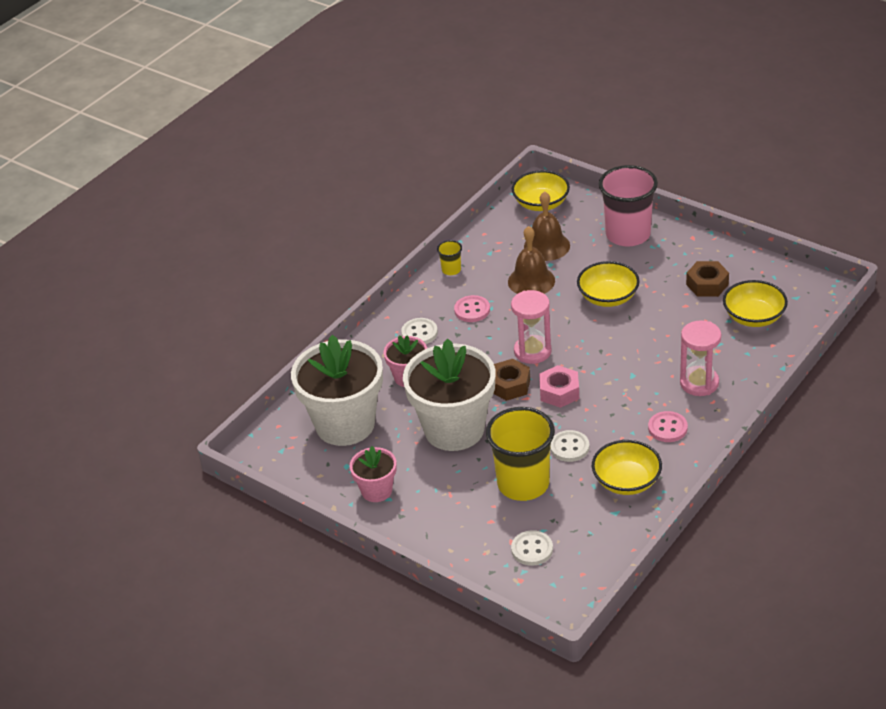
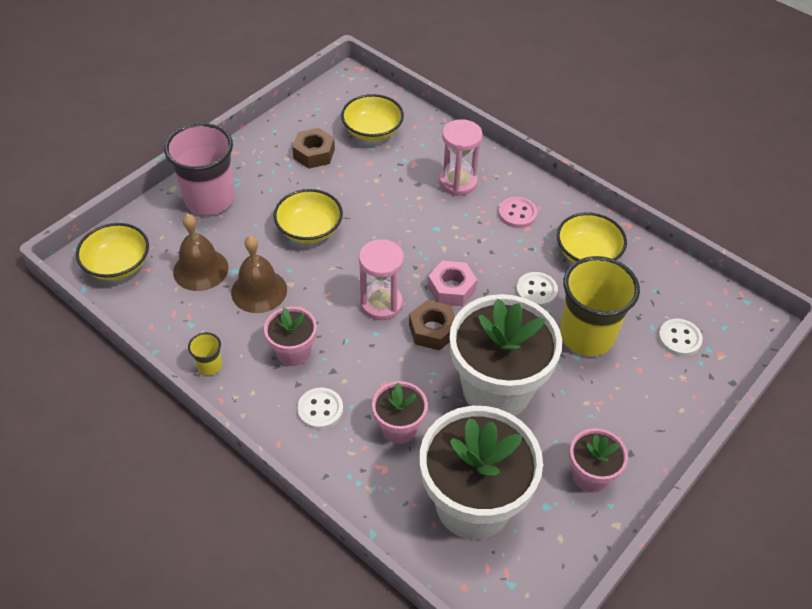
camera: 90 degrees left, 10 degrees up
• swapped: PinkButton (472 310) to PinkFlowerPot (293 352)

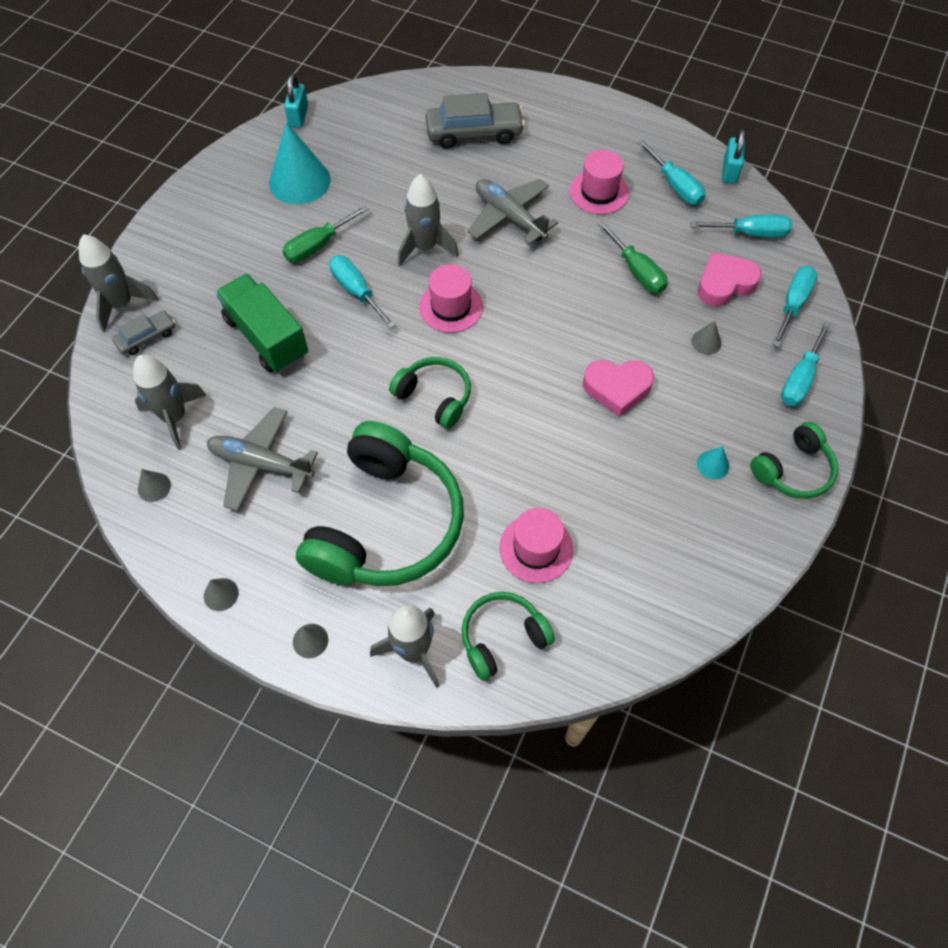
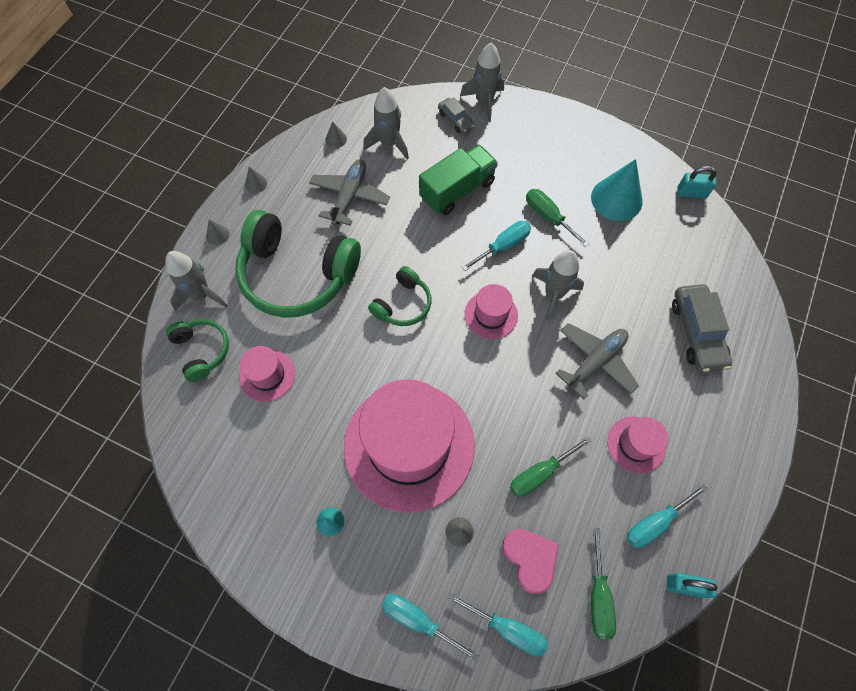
camera: 90 degrees right, 5 degrees up
• swapped: PinkHeart (617 388) to PinkHat (409 445)
• repainted: TurquoiseScrewdriver (750 233) to GreenScrewdriver (598 596)
• gone: GreenHeadphones (793 470)

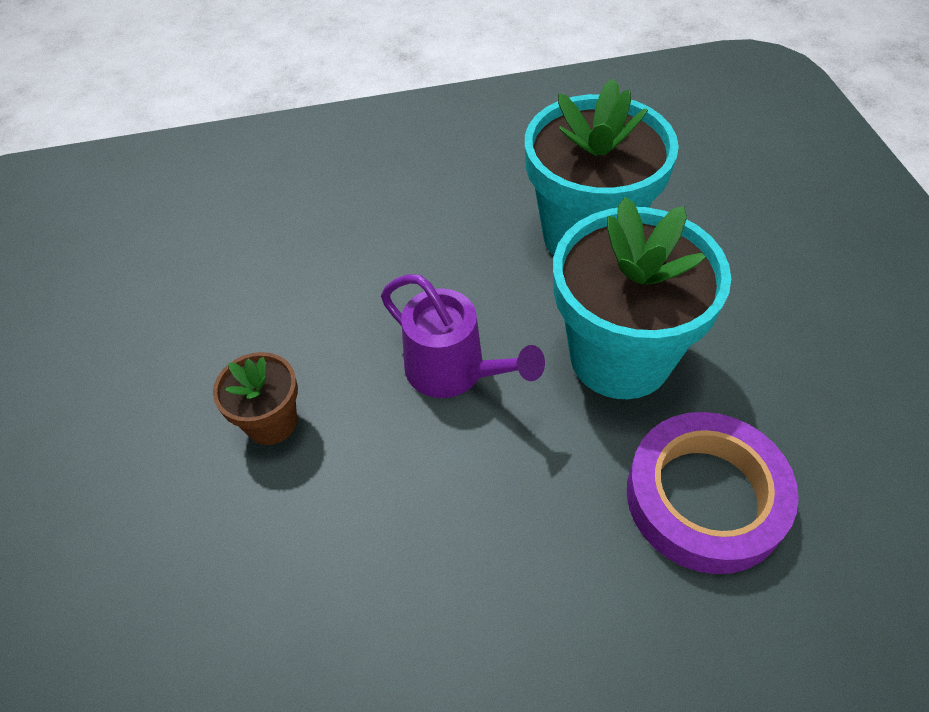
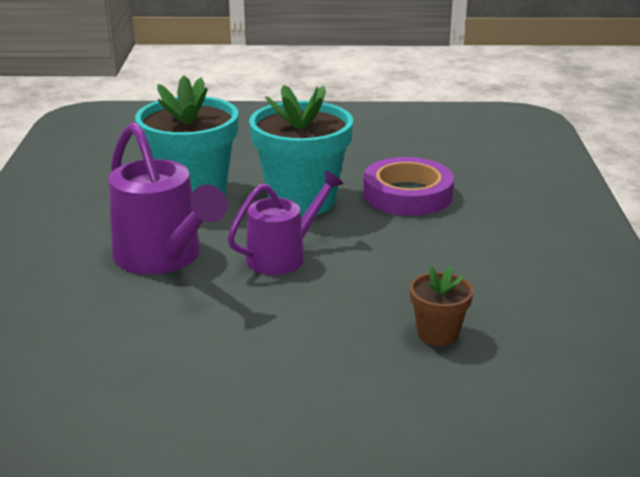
camera: 80 degrees left, 25 degrees down
• new: PurpleWateringCan (164 258)
• shifted: BrownFlowerPot (271 422) to (437 334)

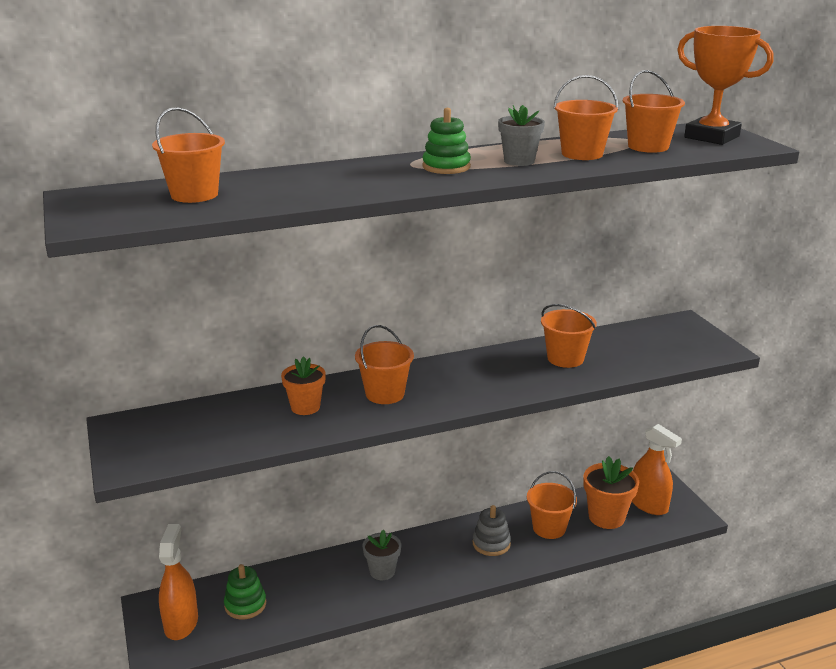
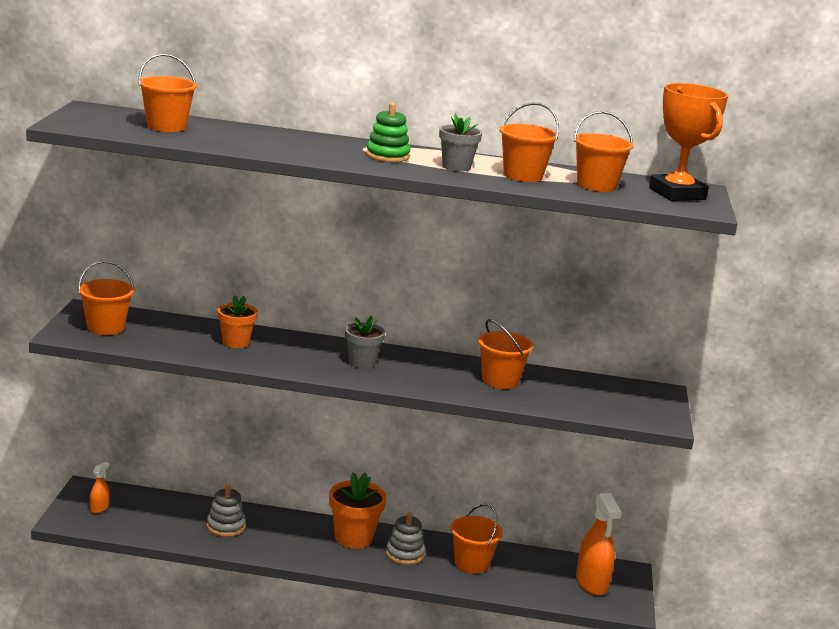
camera: 25 degrees right, 5 degrees down
• shifted: OrangeBucket (385 394) to (105 327)
• scaled: OrangeSprayBottle (181 623) = (99 508) x0.50
• new: GreyStackingToy (226 526)
• shifted: OrangeFlowerPot (606 517) to (353 538)
• shifted: GreyFlowerPot (382 571) to (362 362)
• gone: GreenStackingToy (245 605)

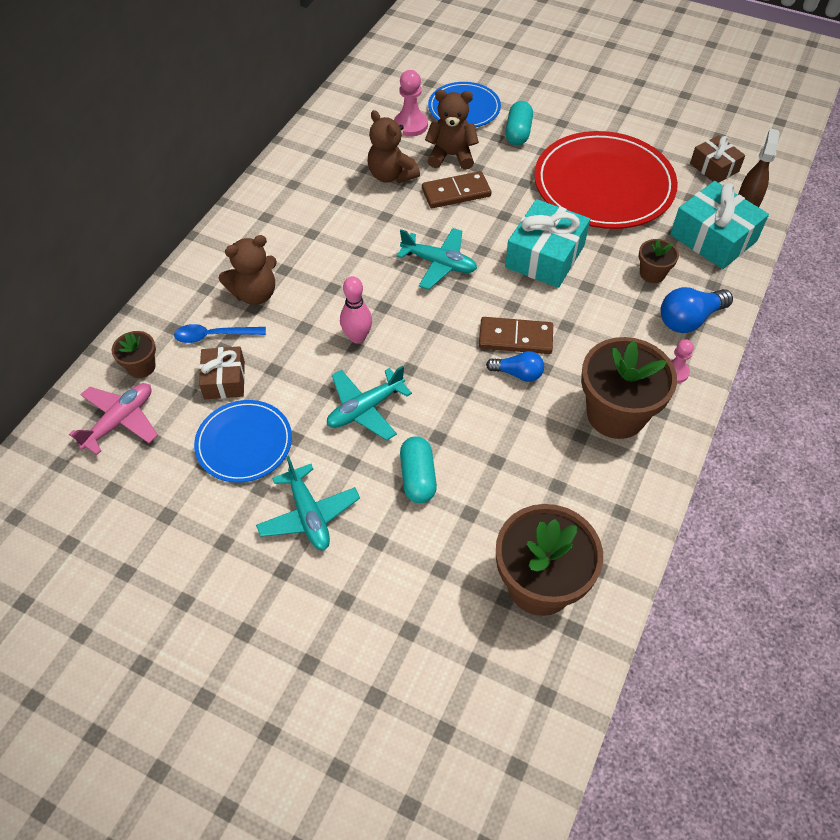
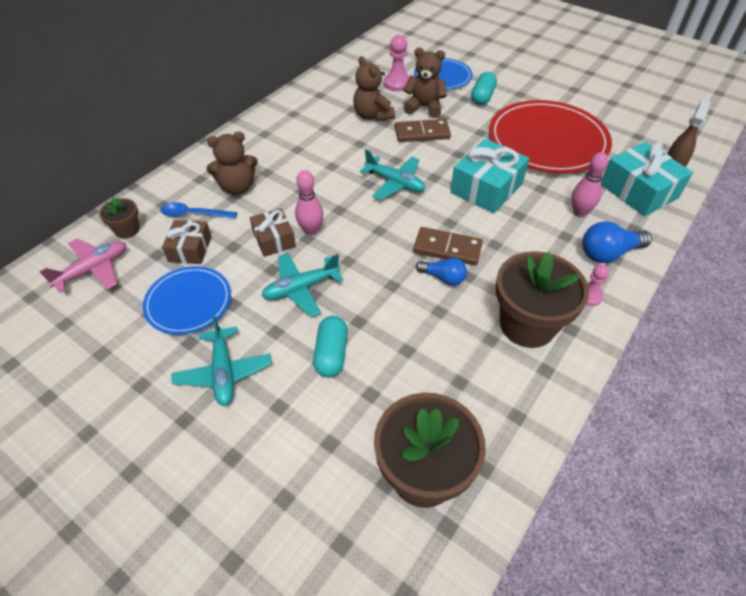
camera: 10 degrees right, 5 degrees down
• shifted: BrownGift (714 167) to (274 239)
• swapped: BrownFlowerPot (652 273) to PinkBowlingPin (579 212)

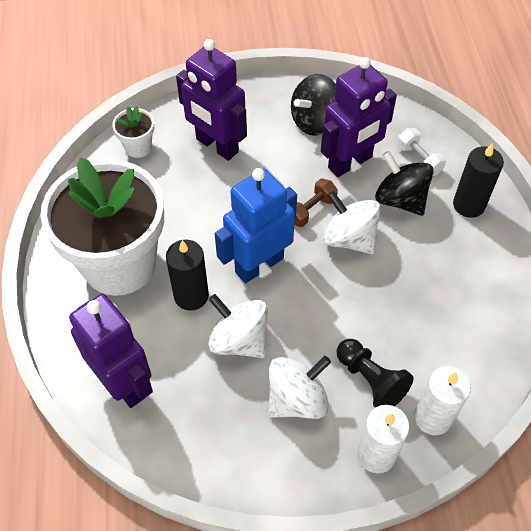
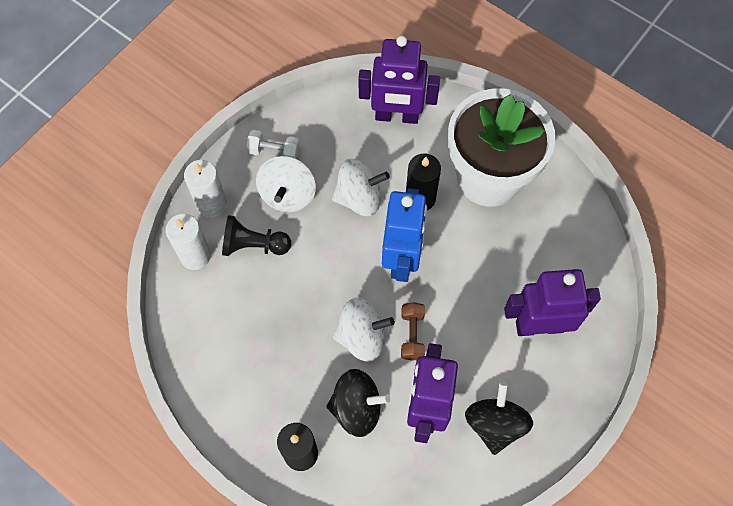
camera: 135 degrees right, 10 degrees up
• shifted: WhiteDumbbell (419 160) to (274 151)
• gone: WhiteFlowerPot (138 147)

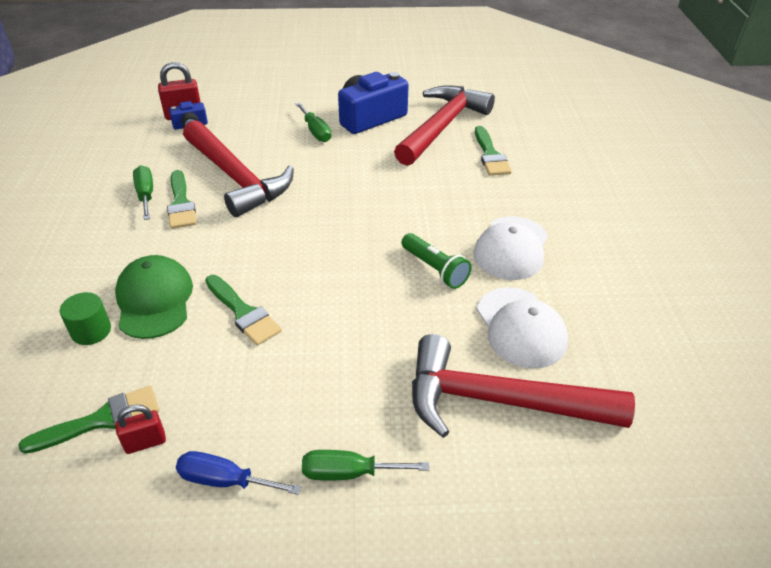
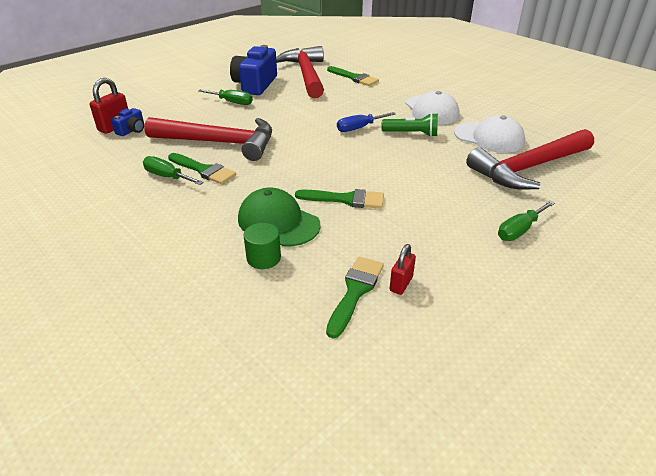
camera: 40 degrees left, 5 degrees down
• shifted: BlueScrewdriver (225 480) to (359 128)

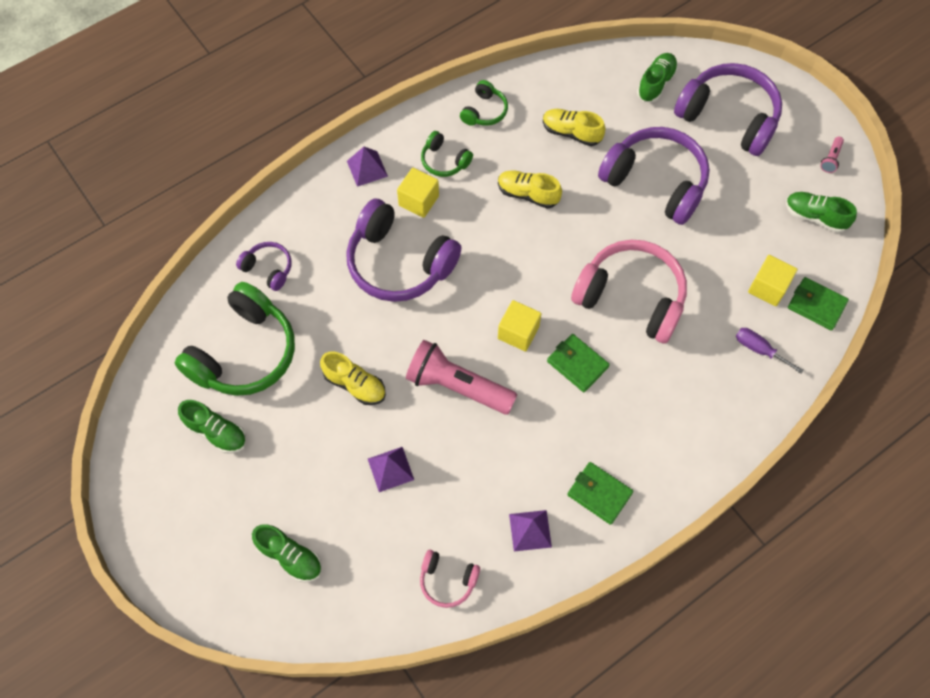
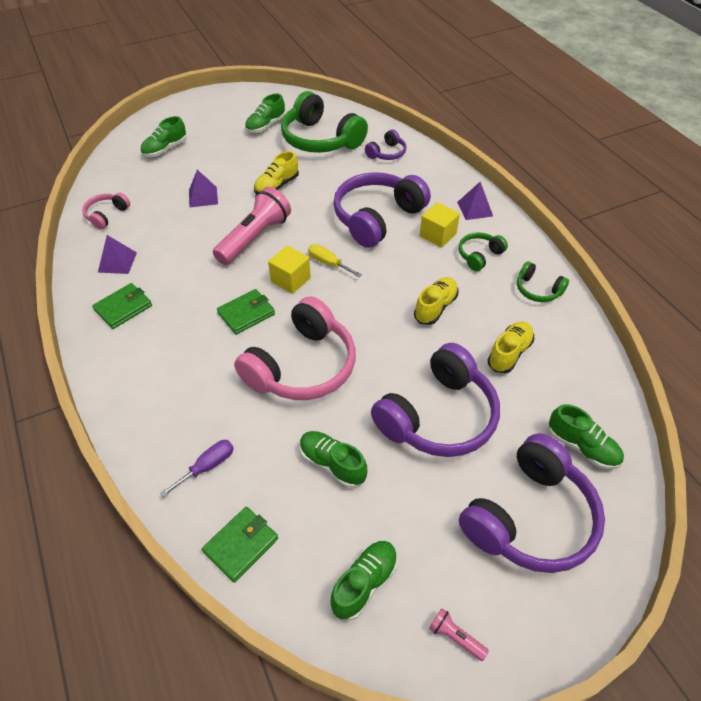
camera: 100 degrees right, 15 degrees down
• new: GreenShoe (332 464)
• new: YellowScrewdriver (328 263)
• gone: YellowCube (768 287)

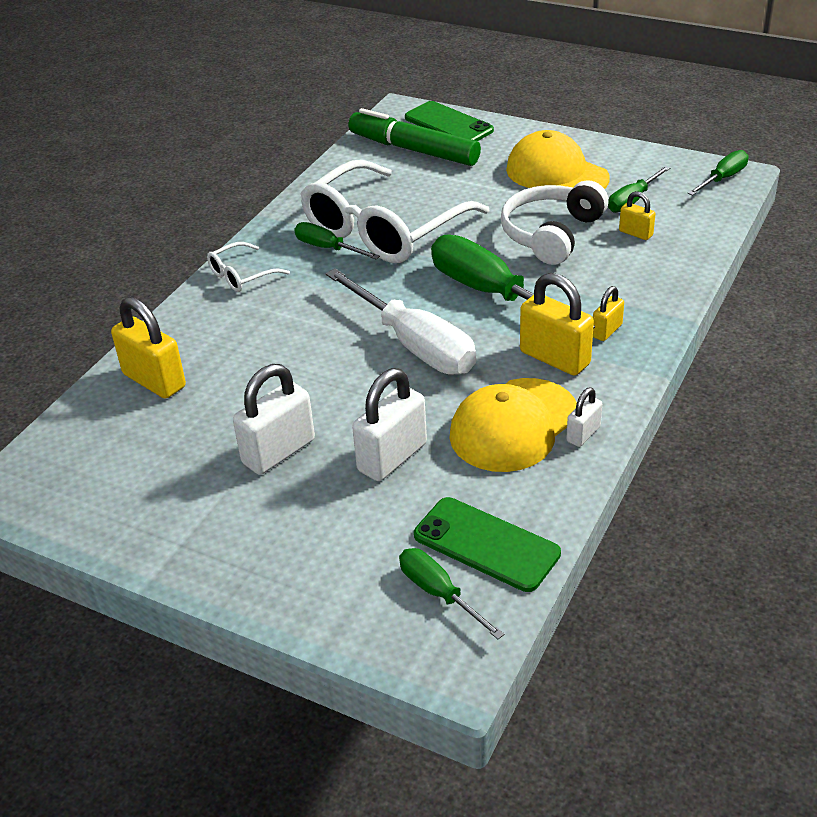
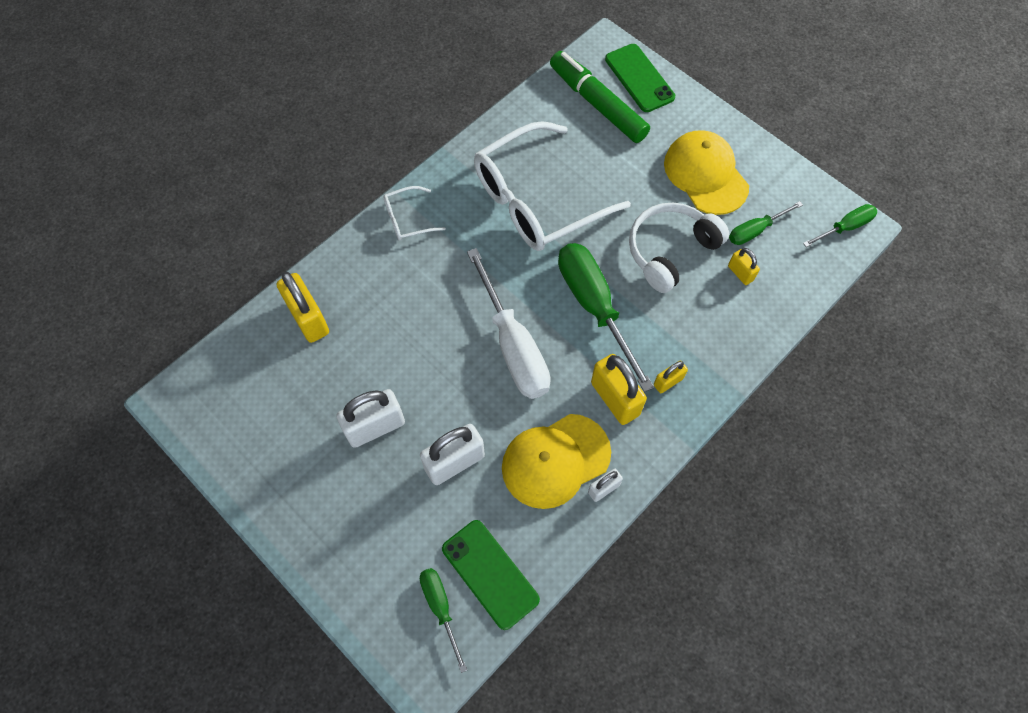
camera: 15 degrees right, 25 degrees up
• gone: GreenScrewdriver (327 248)

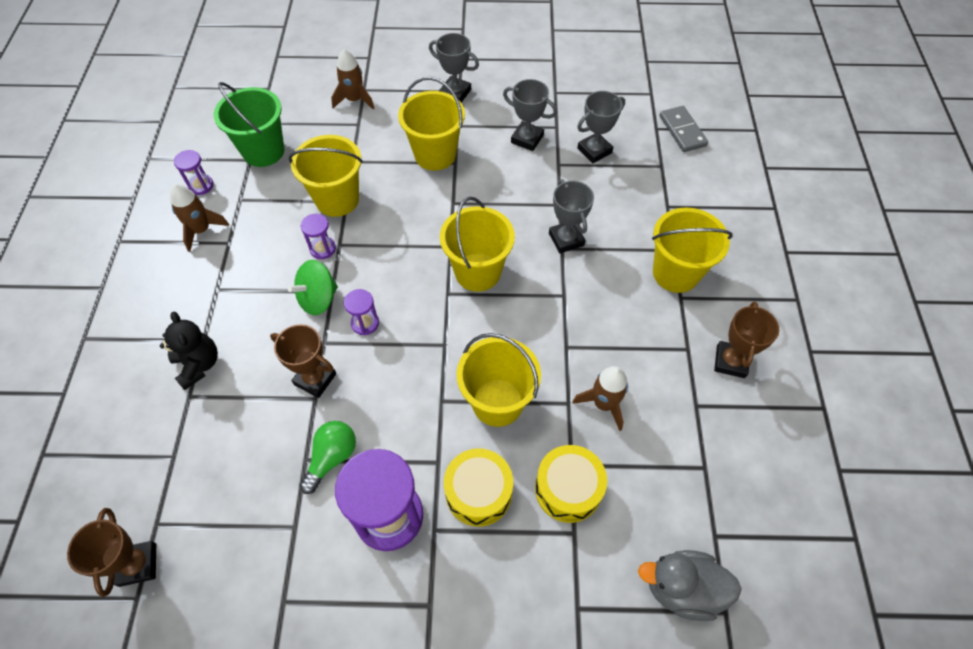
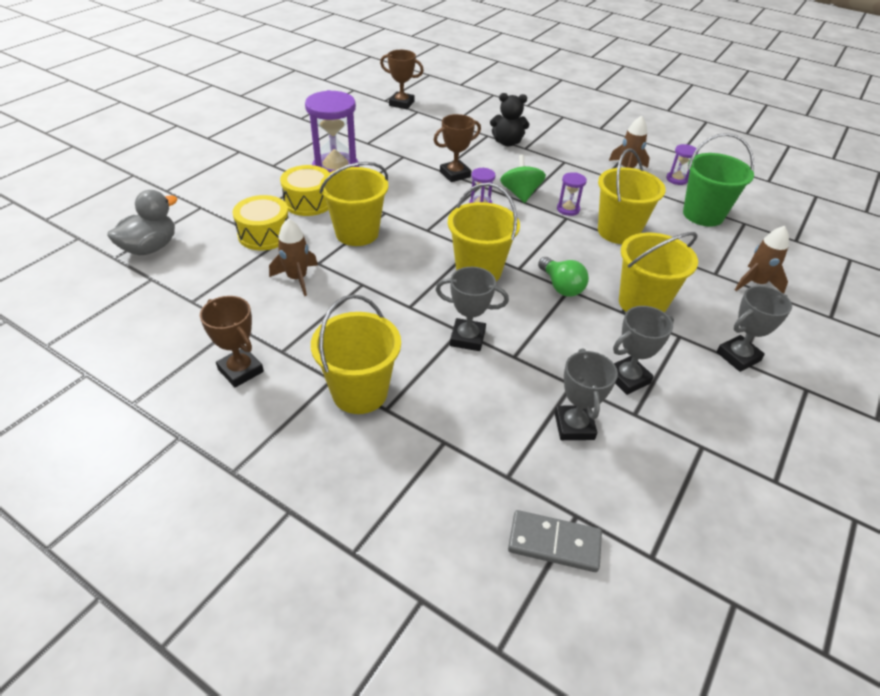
camera: 120 degrees right, 15 degrees down
• shifted: GreenLightBulb (332 458) to (561 286)

